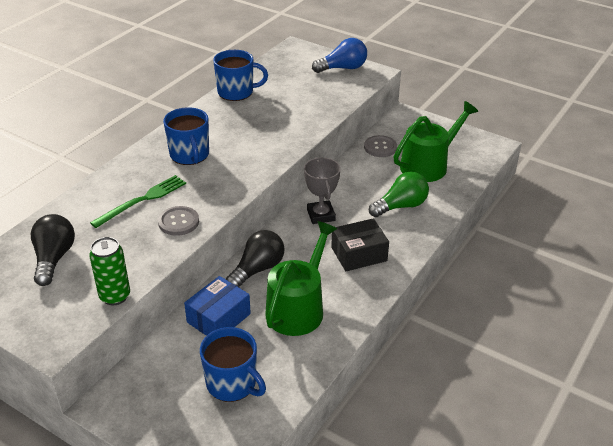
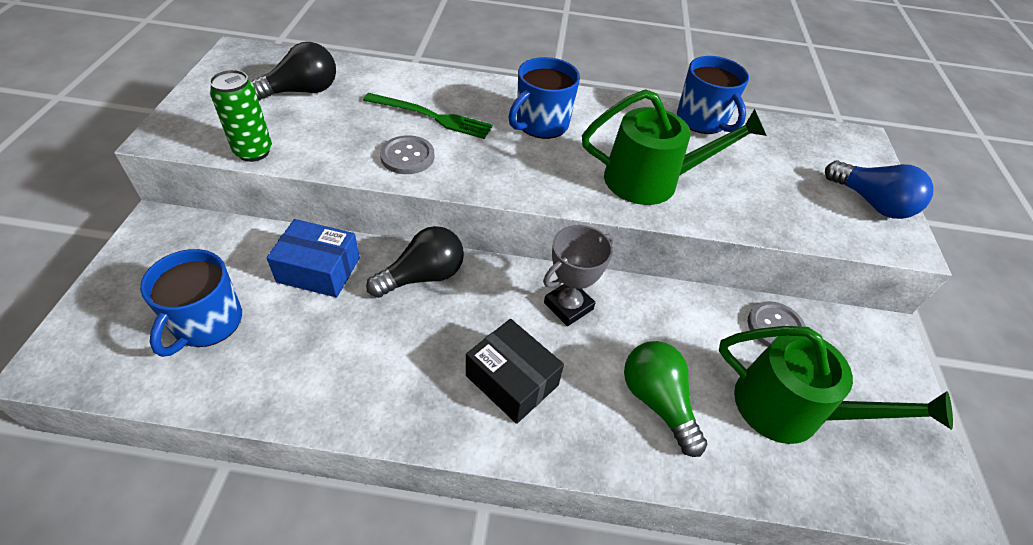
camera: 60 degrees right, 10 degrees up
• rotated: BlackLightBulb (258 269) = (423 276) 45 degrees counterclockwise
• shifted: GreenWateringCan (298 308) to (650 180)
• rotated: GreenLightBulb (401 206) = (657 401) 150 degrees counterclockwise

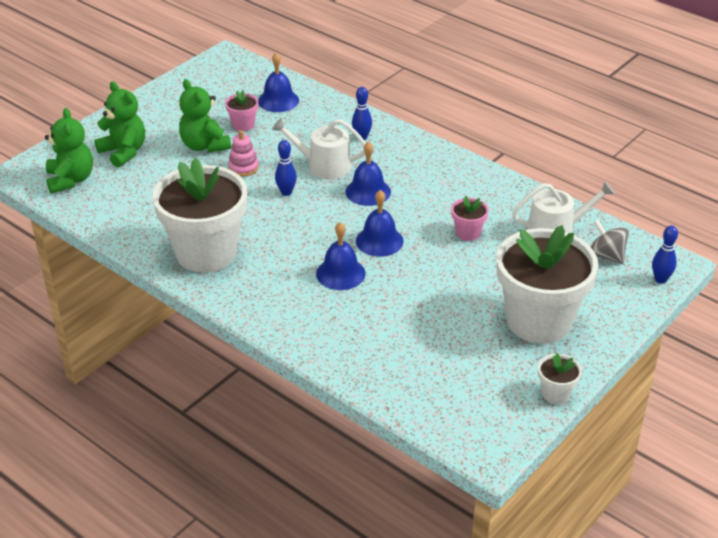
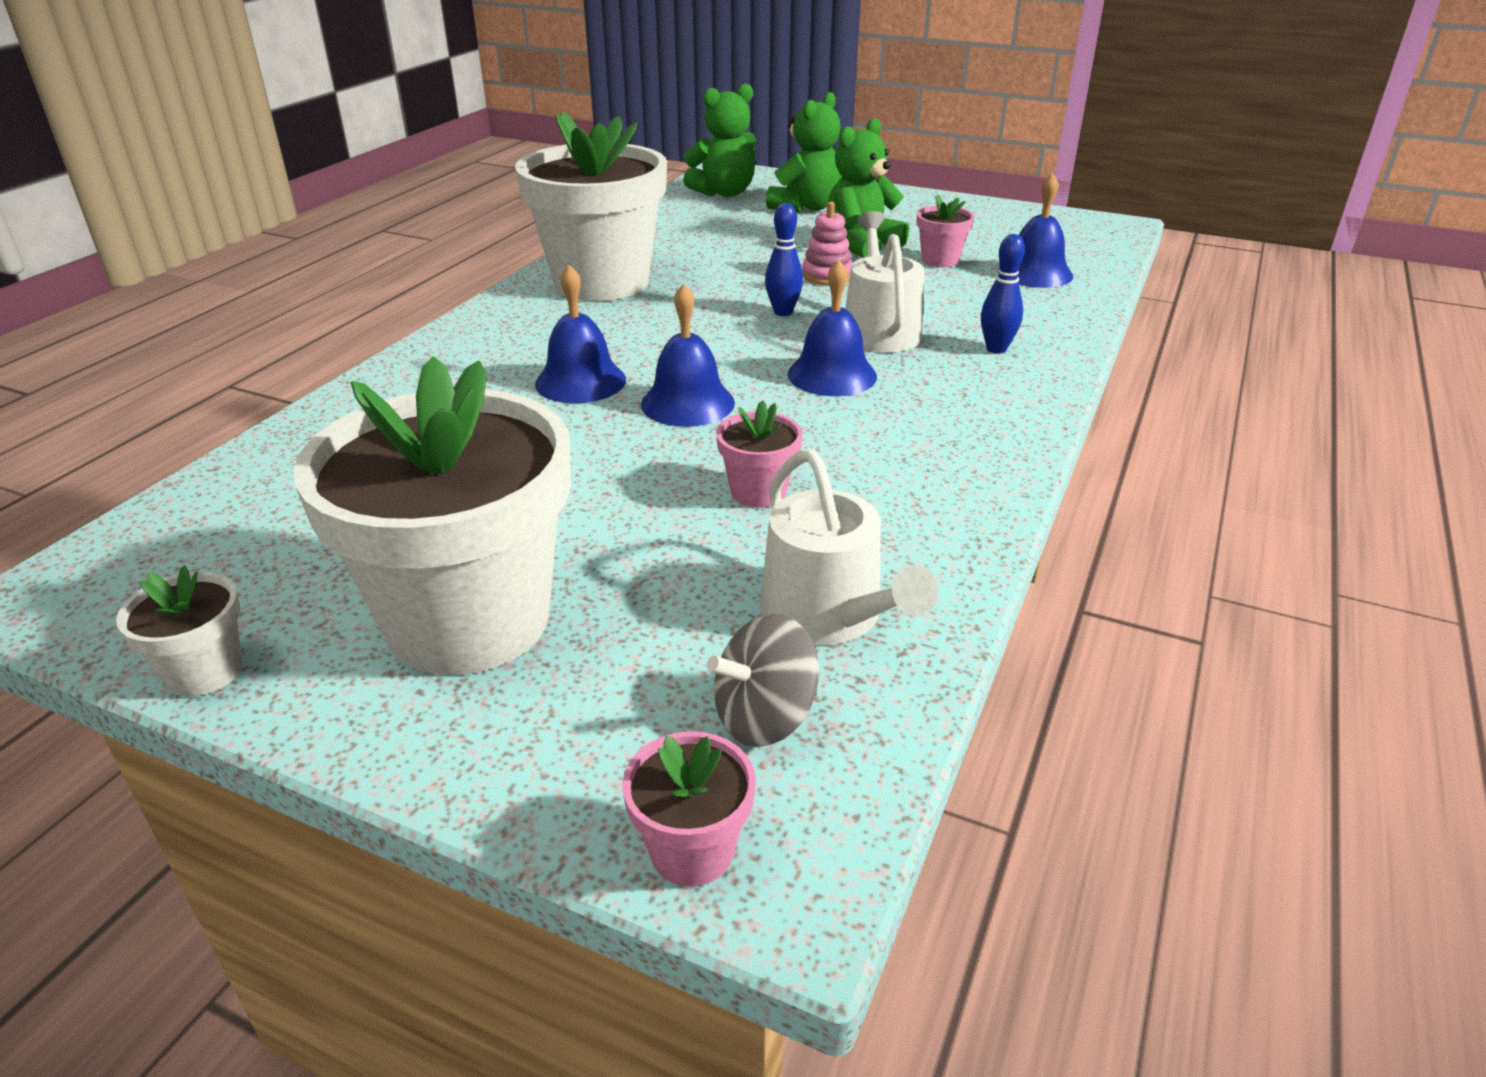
camera: 75 degrees right, 5 degrees down
• swapped: BlueBowlingPin (660 279) to PinkFlowerPot (692 850)
• rotated: GreySpinningTop (606 256) = (765 717) 150 degrees counterclockwise

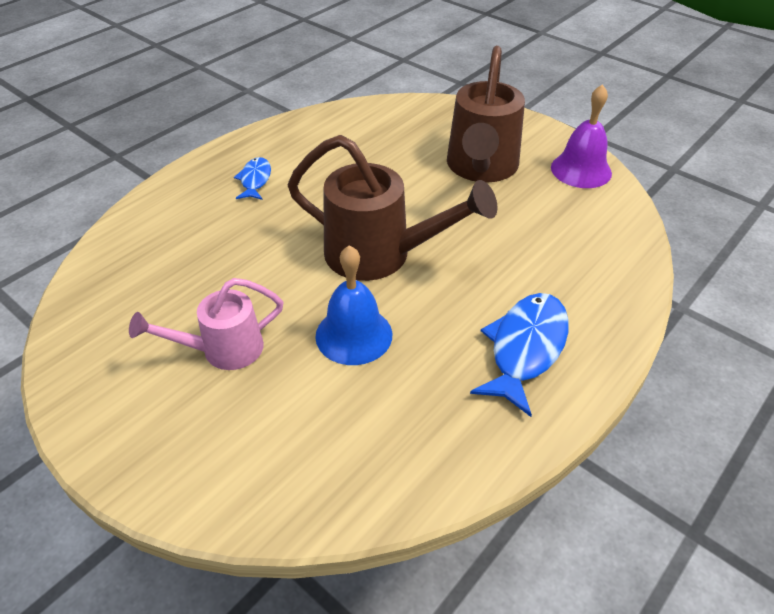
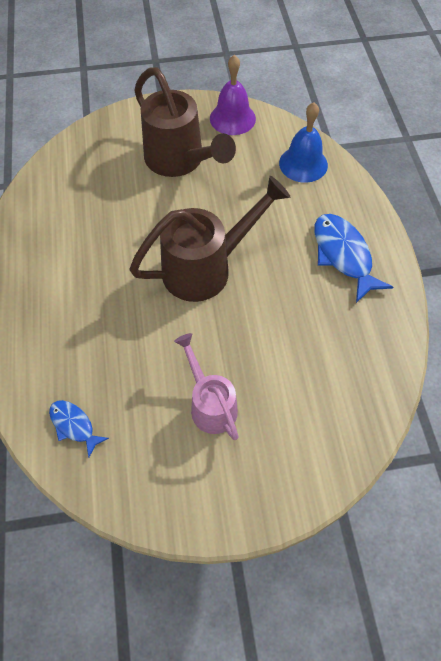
camera: 50 degrees left, 15 degrees up
• shifted: BlueFish (255 180) to (74 425)
• rotated: PinkWateringCan (223 350) = (210 404) 135 degrees clockwise
• shifted: BlueBell (354 335) to (303 164)

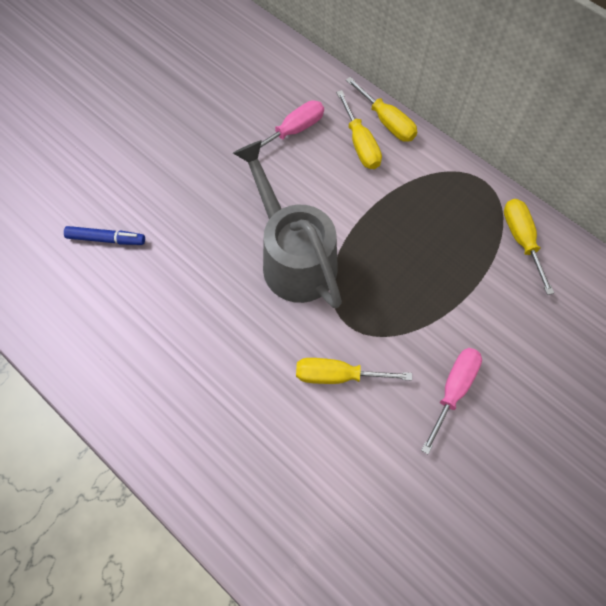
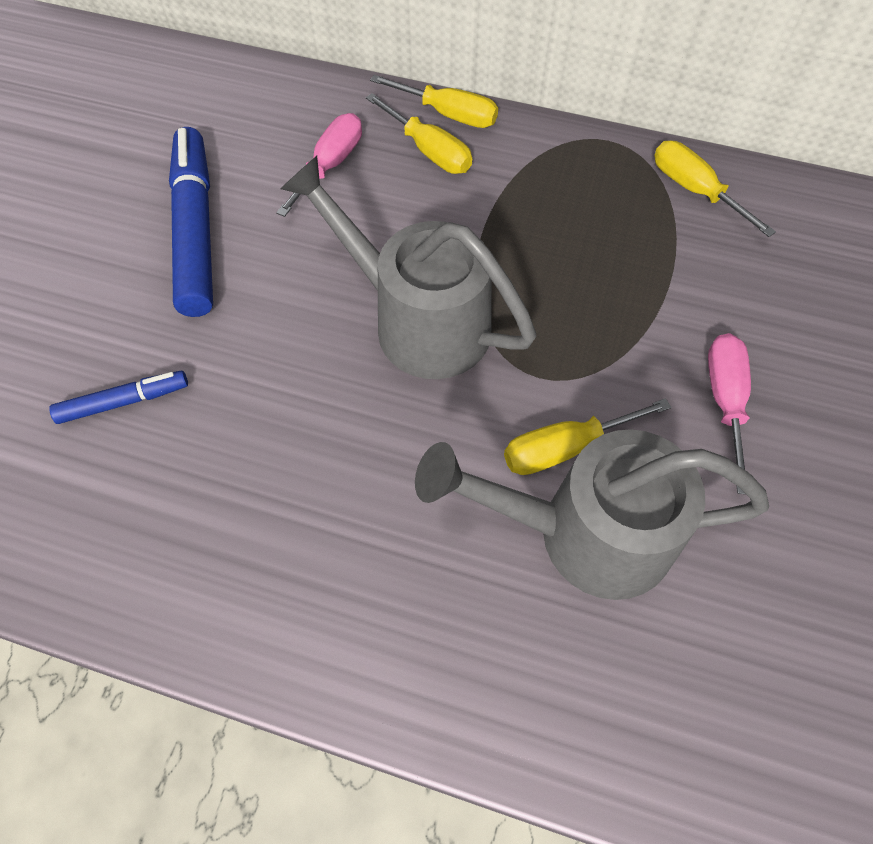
camera: 25 degrees left, 5 degrees down
• new: BlueMarker (196 230)
• new: GreyWateringCan (584 533)

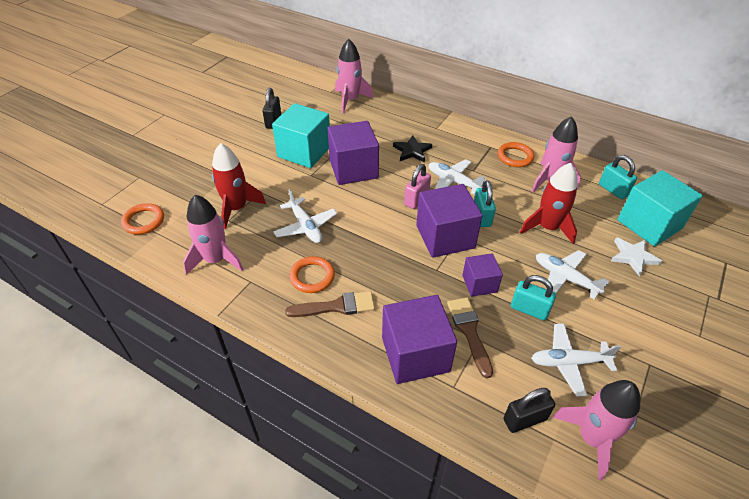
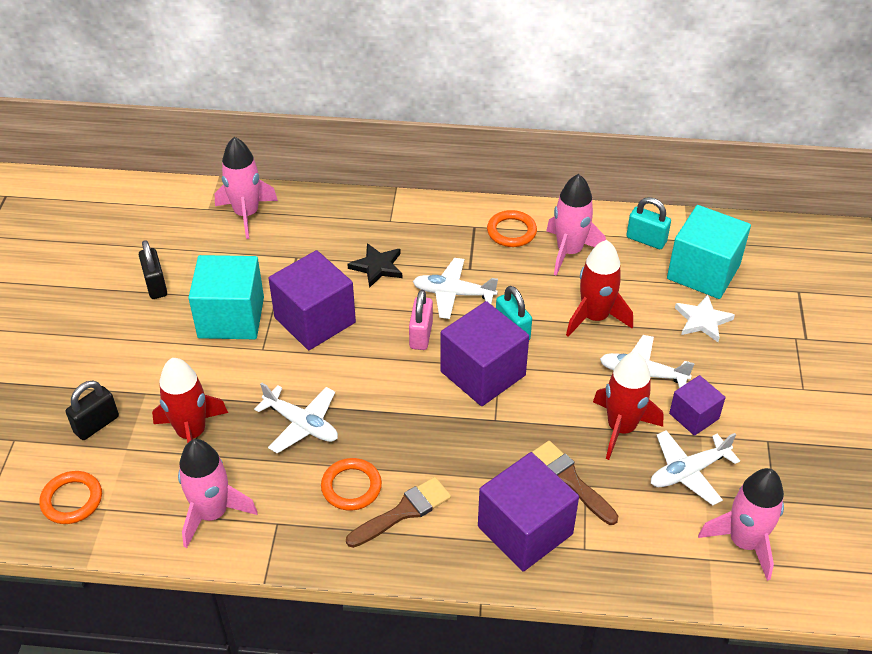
camera: 25 degrees left, 0 degrees up
• shifted: BlackPadlock (524 419) to (96 424)
• swapped: TurquoisePadlock (529 309) to RedRocket (621 428)
• shifted: PurpleCube (479 283) to (694 416)

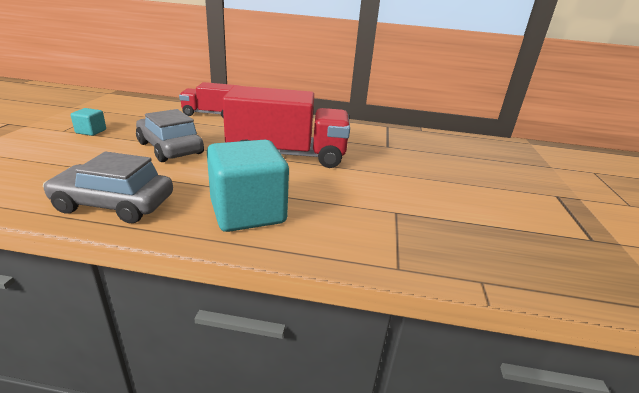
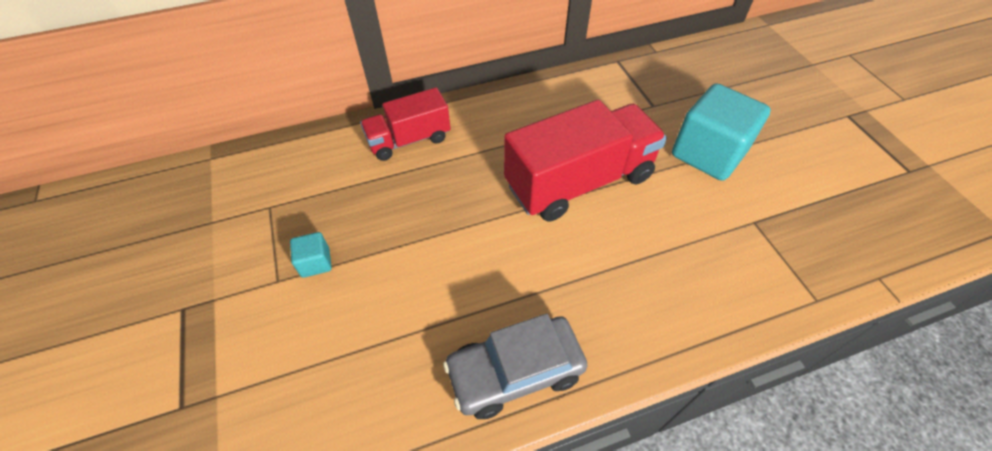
camera: 25 degrees left, 25 degrees up
• shifted: TurquoiseCube (248 212) to (708 153)
• gone: GreyCar (170 148)

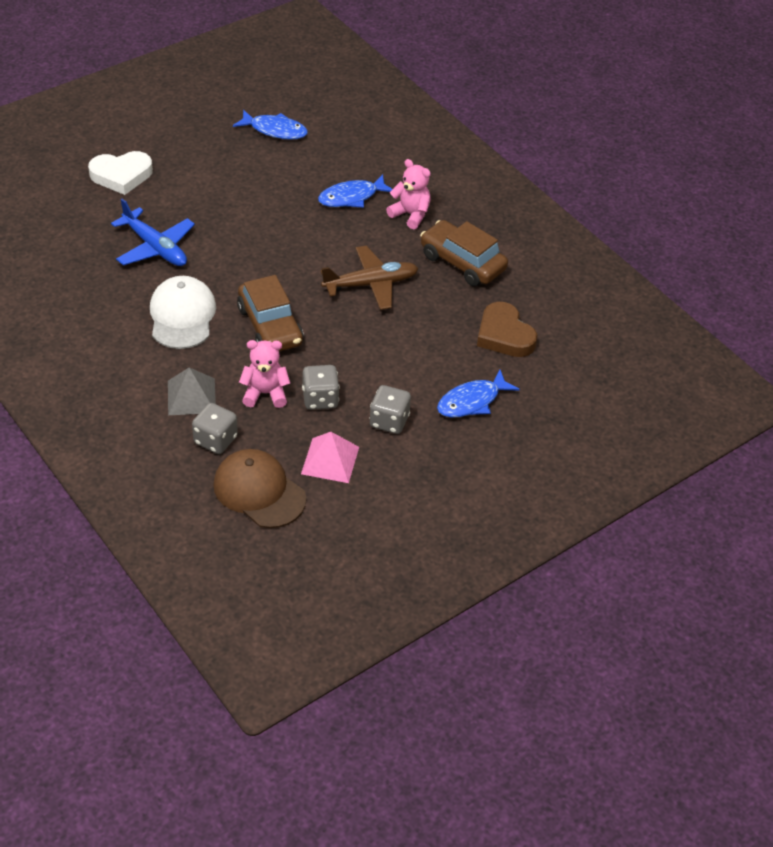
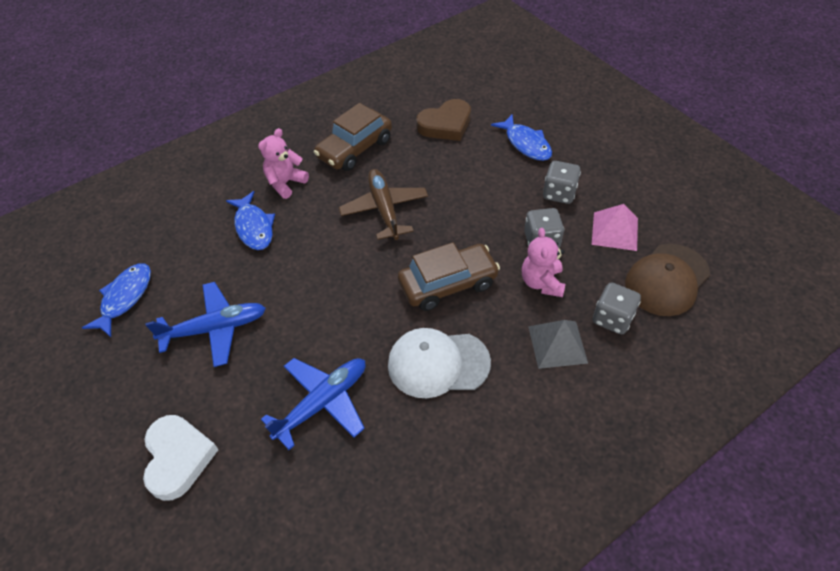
camera: 85 degrees left, 5 degrees up
• new: BluePlane (215 328)

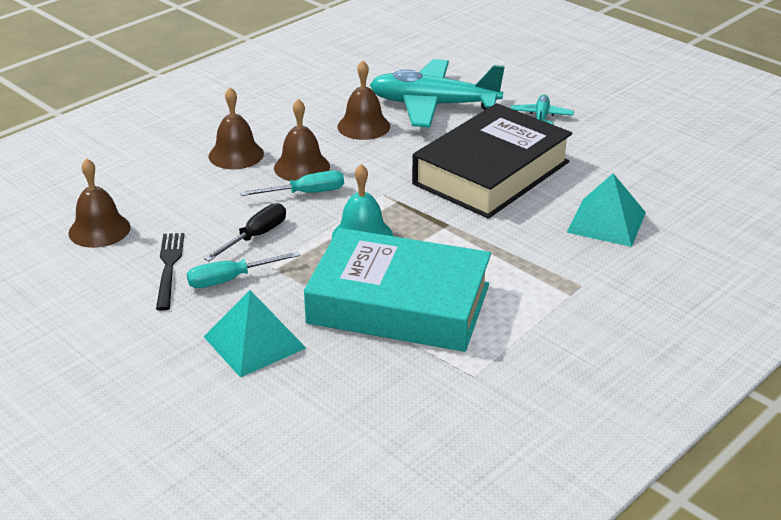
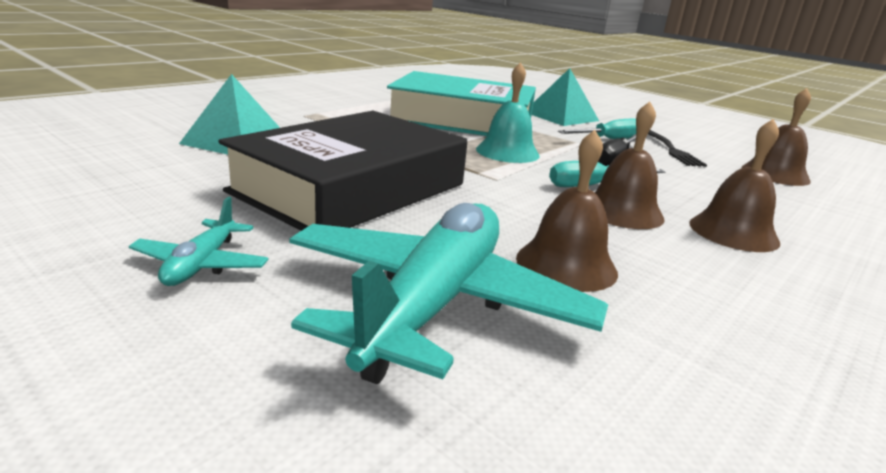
camera: 175 degrees right, 10 degrees down
• rotated: TurquoisePlane (433 105) = (434 304) 75 degrees counterclockwise

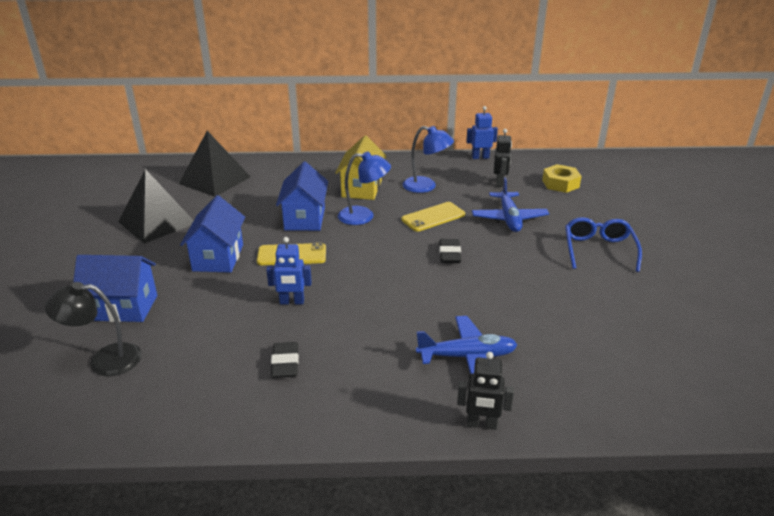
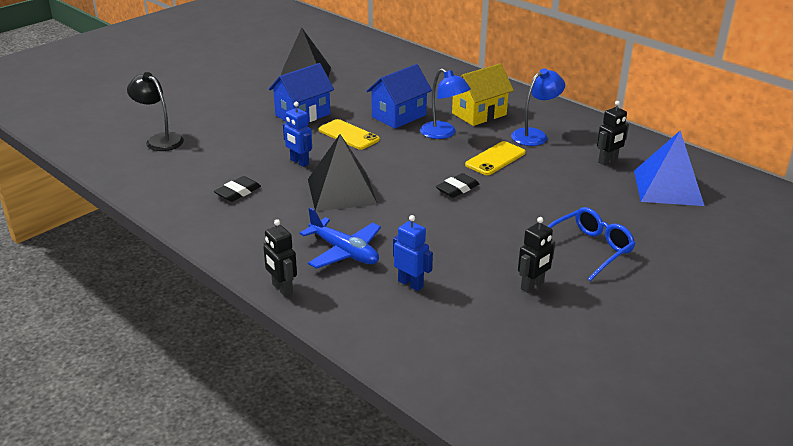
camera: 45 degrees right, 0 degrees up
• shifted: BlackPyramid (214 180) to (341 191)
• shifted: BlueRobot (480 157) to (410 284)
• rotated: YellowPhone (433 217) = (495 159) 60 degrees counterclockwise
• rotated: BlueLamp (426 186) = (535 135) 105 degrees counterclockwise
• new: BlackRobot (532 286)
• swapped: YellowNut (560 184) to BluePyramid (668 187)
• gone: BlueHouse (123 308)
• gone: BluePlane (509 218)

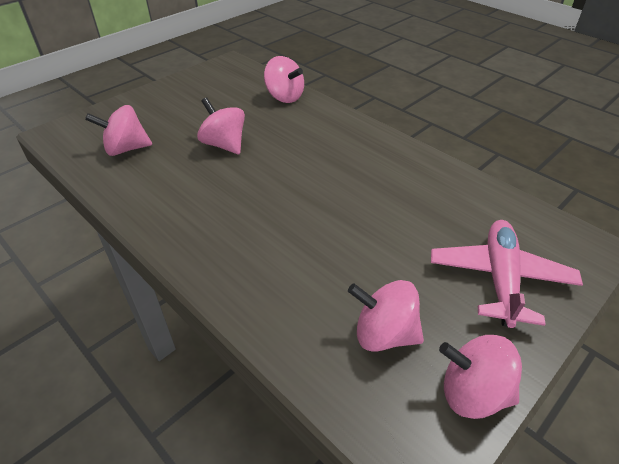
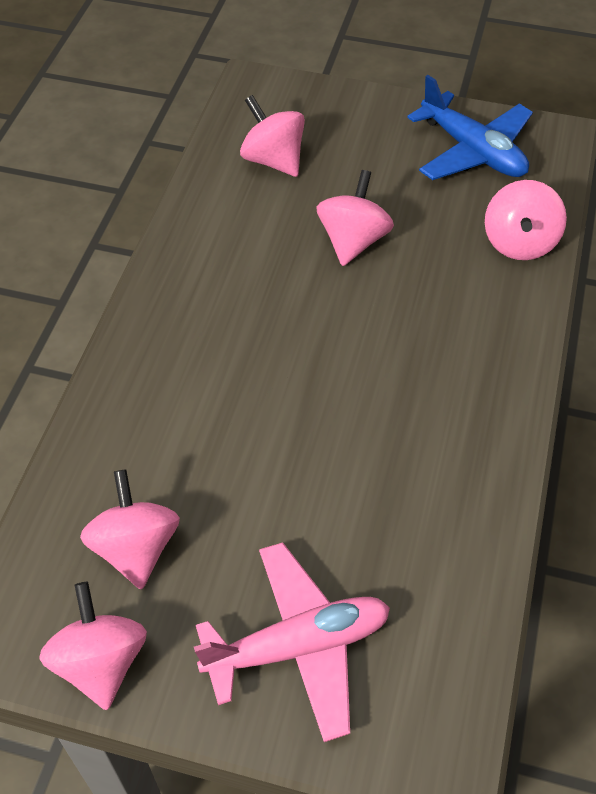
camera: 60 degrees right, 10 degrees up
• new: BluePlane (472 151)

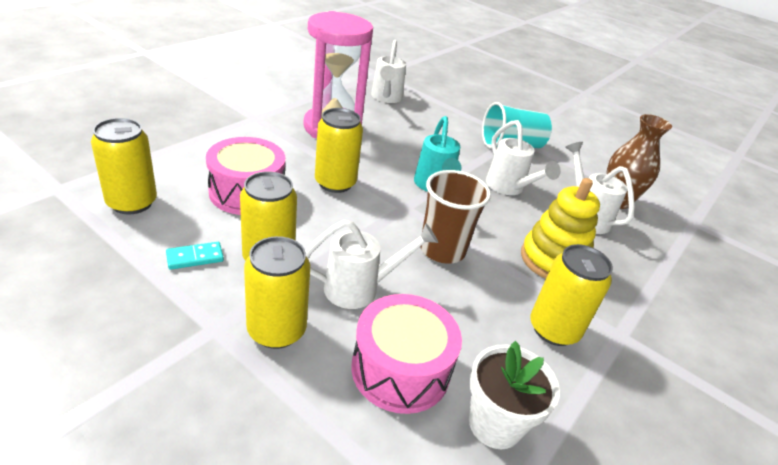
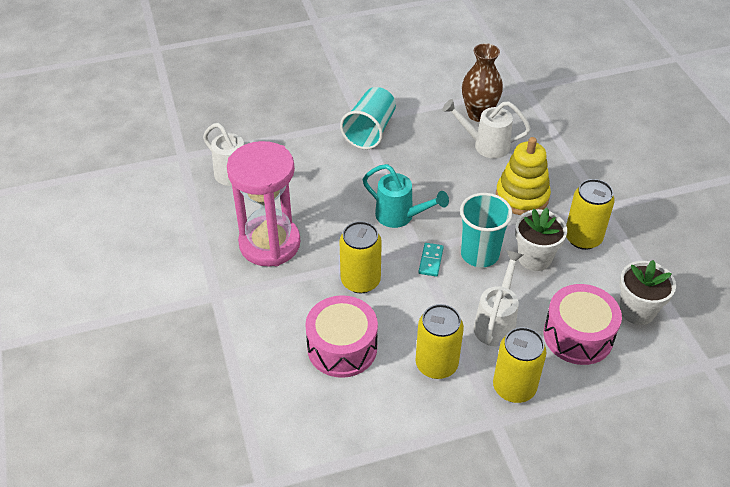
camera: 50 degrees left, 10 degrees up
• shifted: TurquoiseDomino (195 257) to (431 261)
• repainted: BrownCup (442 250) to TurquoiseCup (479 254)
• new: WhiteFlowerPot (534 258)
• gone: YellowCan (132 203)
• gone: WhiteWateringCan (509 188)

